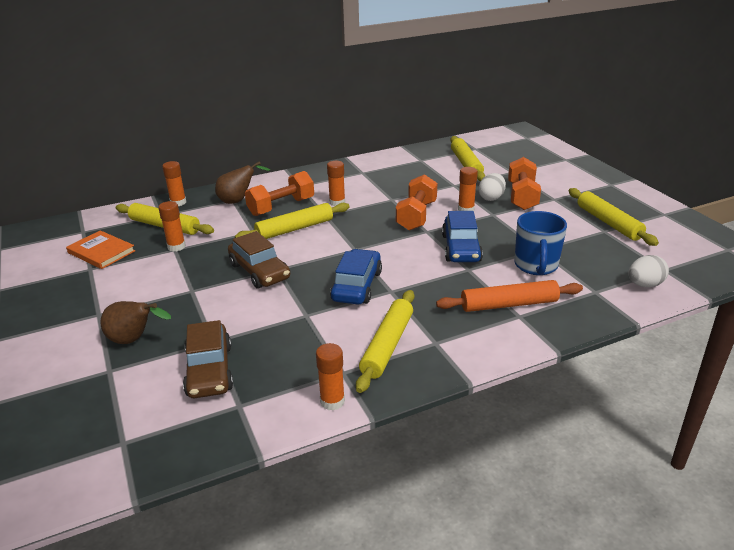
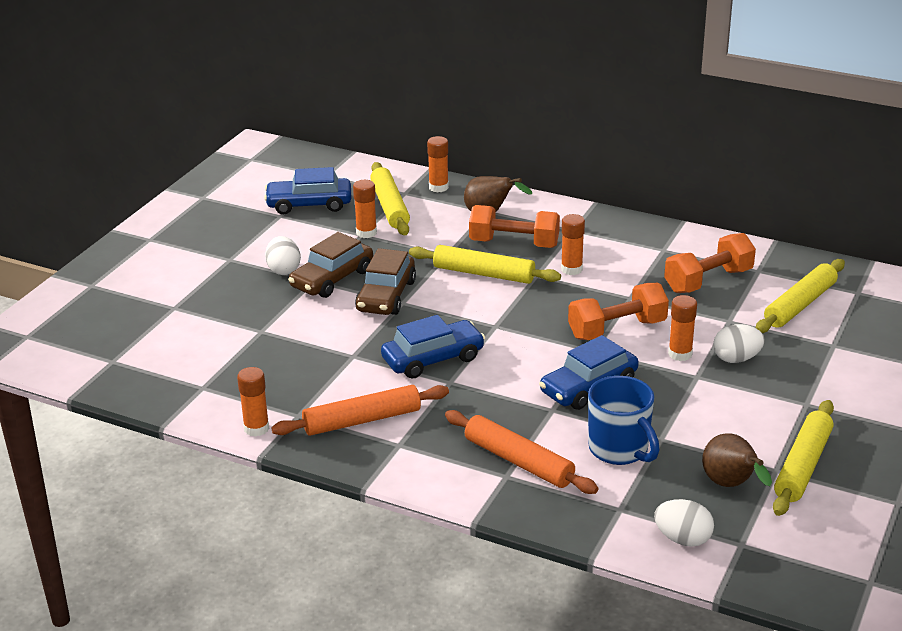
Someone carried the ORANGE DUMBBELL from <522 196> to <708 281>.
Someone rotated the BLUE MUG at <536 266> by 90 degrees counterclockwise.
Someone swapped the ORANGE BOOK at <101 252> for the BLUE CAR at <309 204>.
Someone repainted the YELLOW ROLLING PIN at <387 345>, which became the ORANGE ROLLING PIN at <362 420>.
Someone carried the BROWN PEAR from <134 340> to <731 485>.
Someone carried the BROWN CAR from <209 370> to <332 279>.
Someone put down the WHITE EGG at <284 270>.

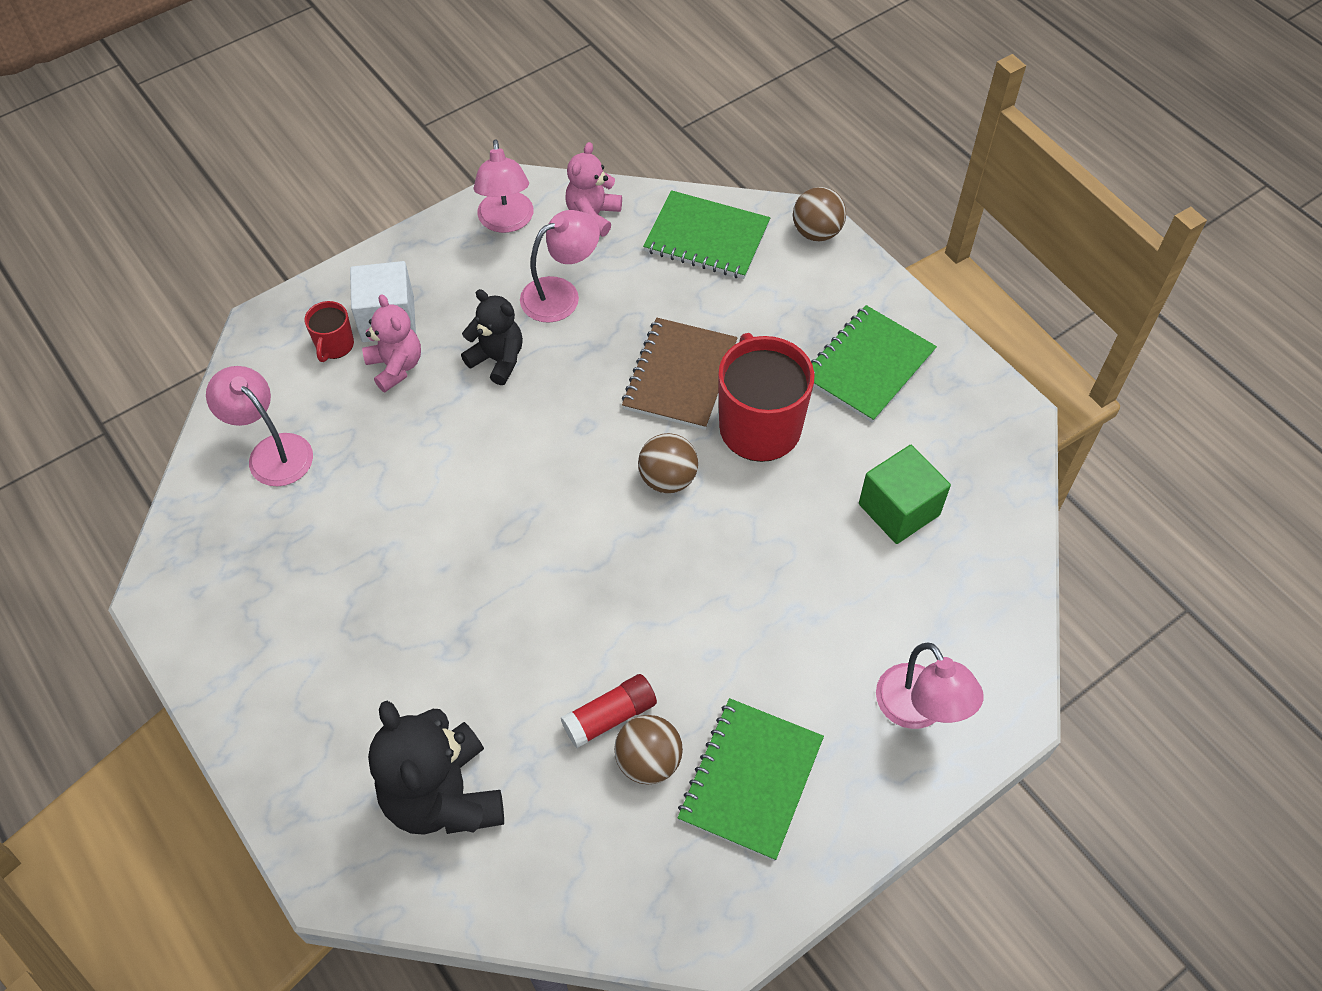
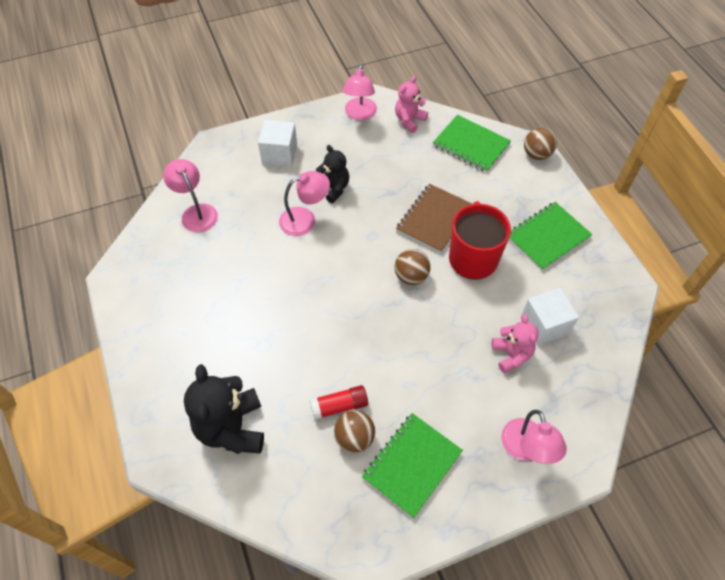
Someone carried the PINK LAMP from <561 294> to <305 219>.
Someone carried the PINK TEDDY BEAR from <396 366> to <511 355>.
Someone took away the RED MUG at <334 345>.
Someone repainted the GREEN CUBE at <899 509>, which became the WHITE CUBE at <544 325>.

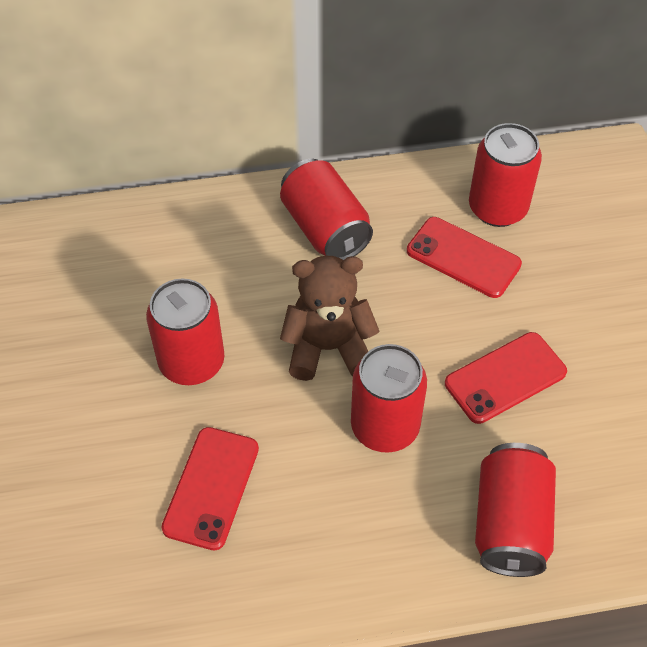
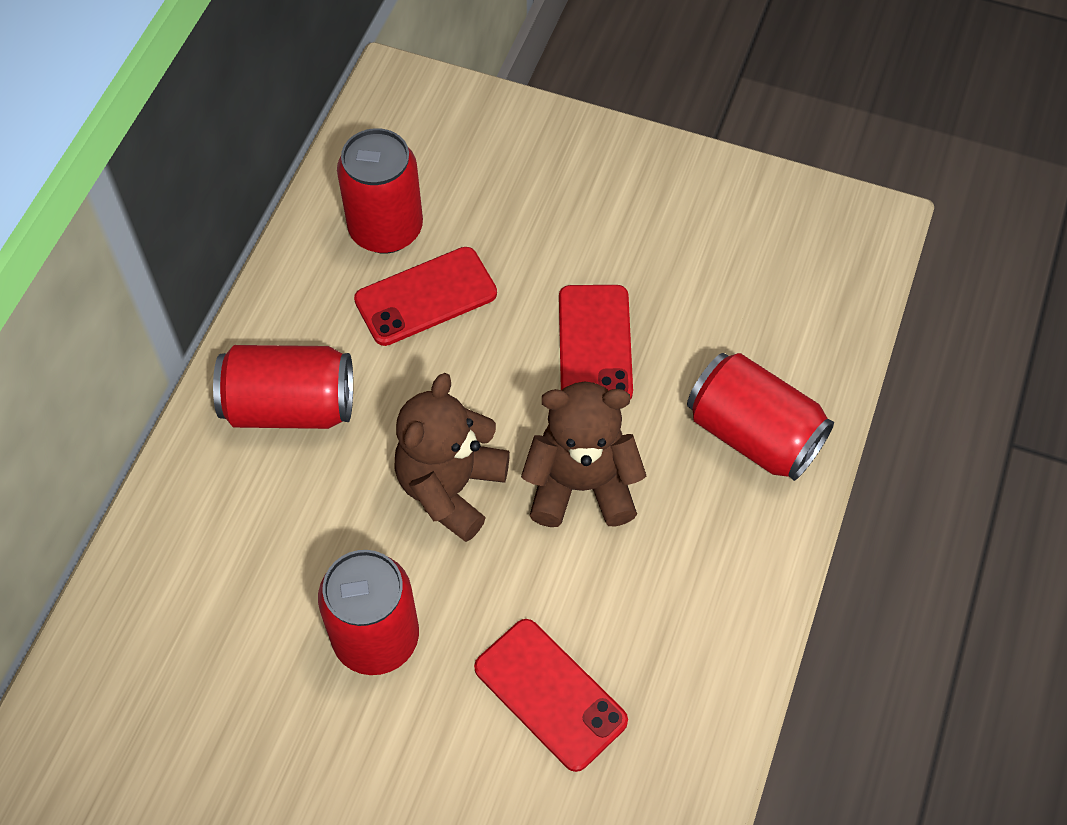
Someone swapped the RED CAN at <385 426> for the BROWN TEDDY BEAR at <581 485>.

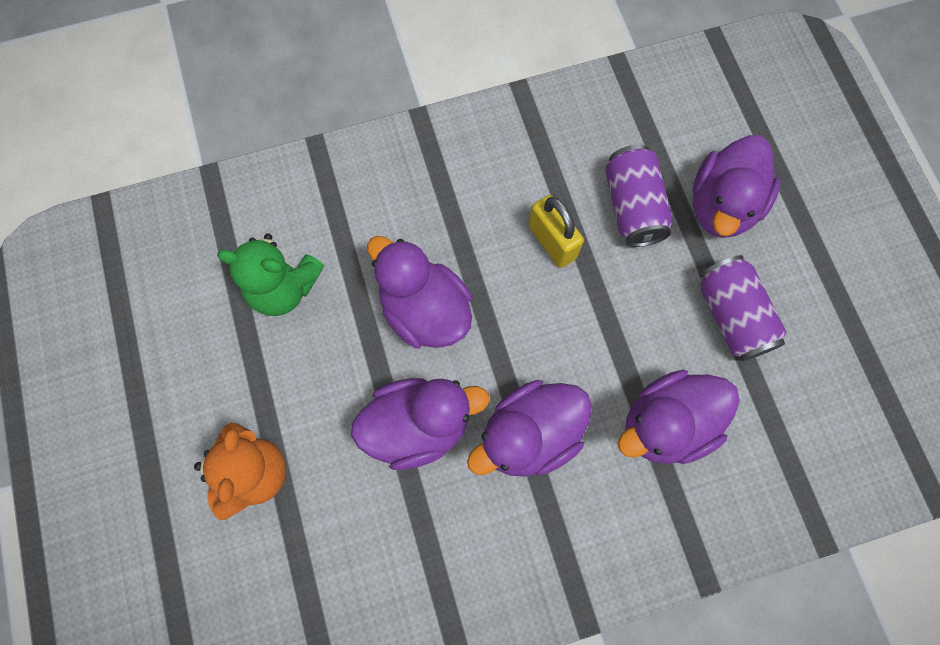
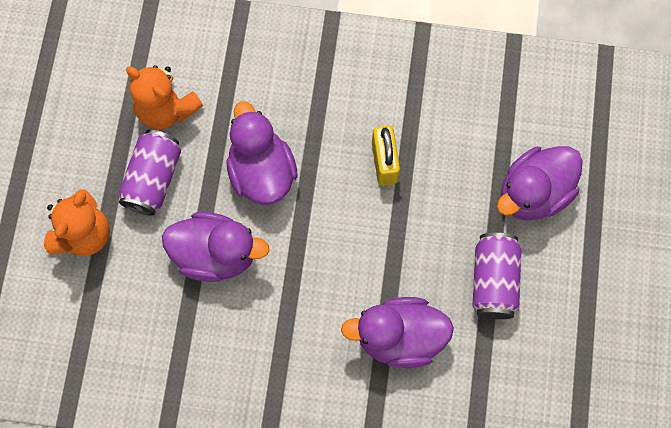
Someone carried the PURPLE CAN from <632 207> to <153 179>.
Someone repainted the GREEN TEDDY BEAR at <284 288>, which became the ORANGE TEDDY BEAR at <166 109>.
Someone took away the PURPLE DUCK at <529 435>.

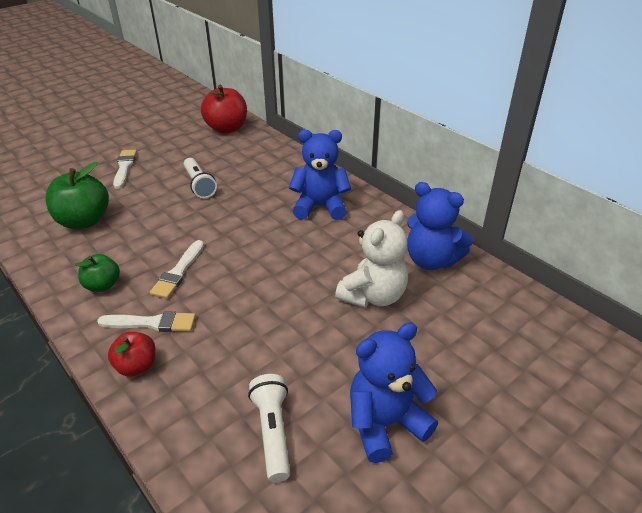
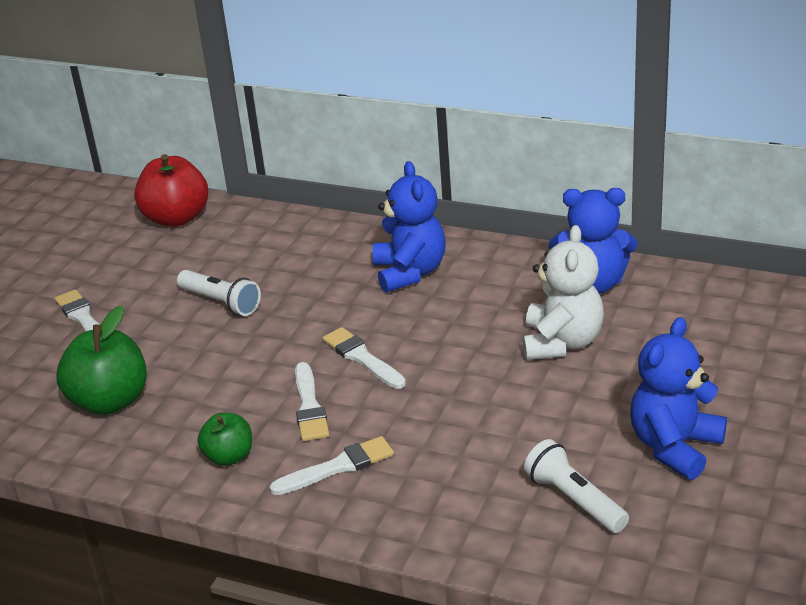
Someone rotated the BLUE TEDDY BEAR at <320 207> by 105 degrees clockwise.
Someone took away the RED APPLE at <137 366>.
Someone put down the WHITE BRUSH at <362 358>.

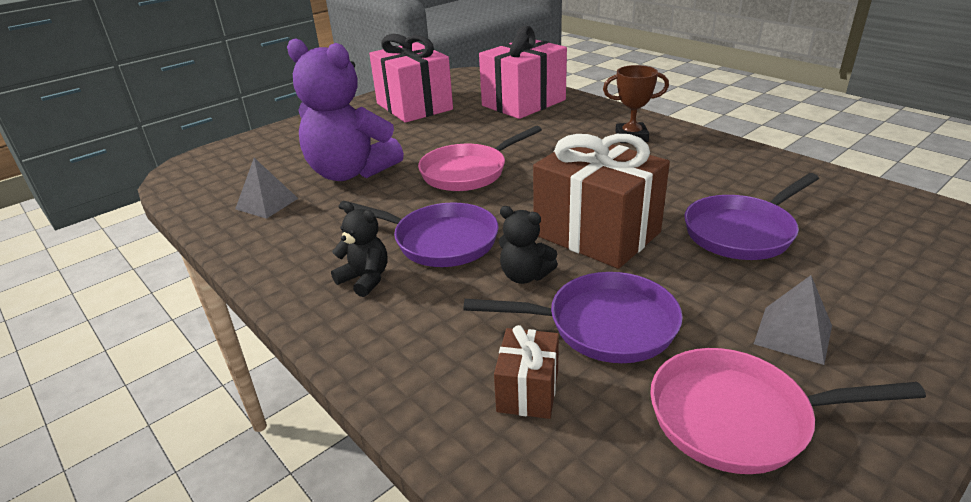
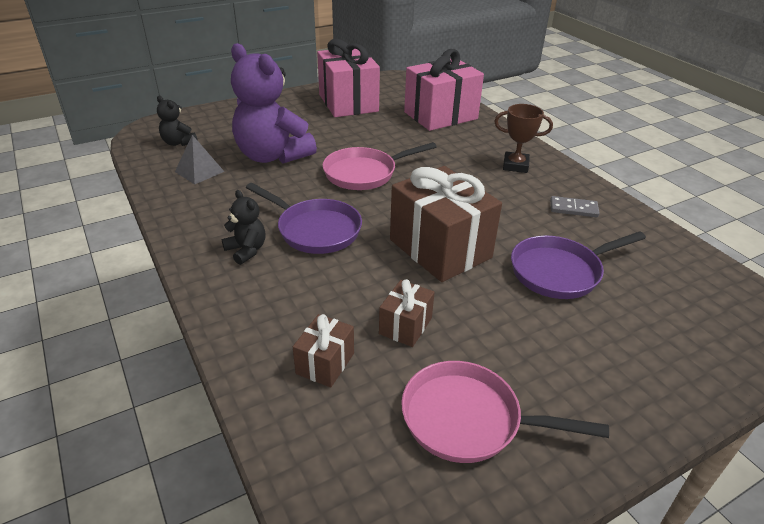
Someone carried the BLACK TEDDY BEAR from <525 276> to <178 143>.
Someone swapped the PURPLE PAN at <603 325> for the BROWN GIFT at <405 326>.
Someone took away the GREY PYRAMID at <793 334>.
Someone put down the GREY DOMINO at <573 209>.

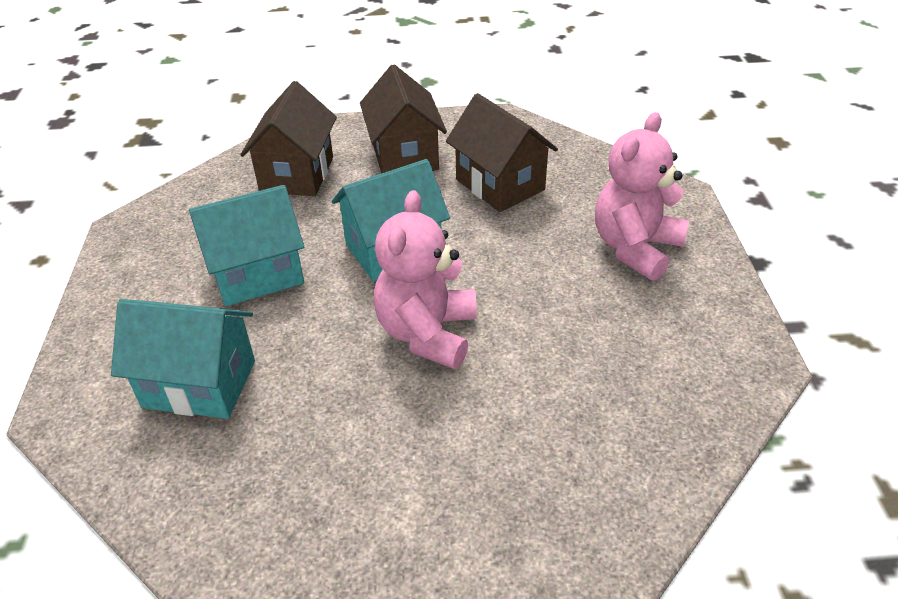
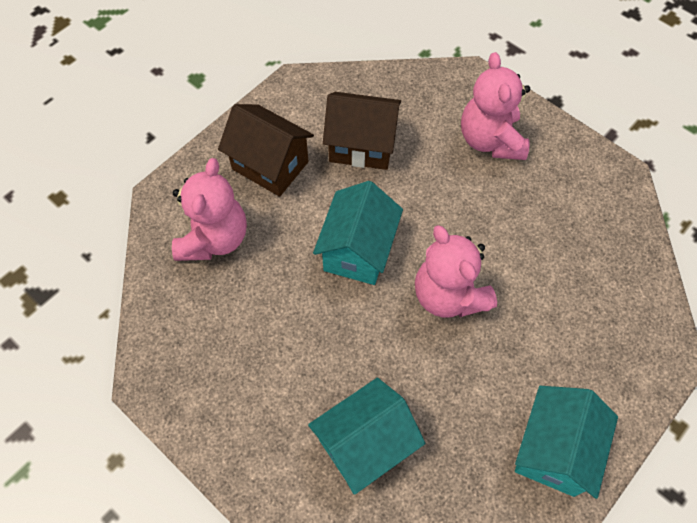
Someone swapped the BROWN HOUSE at <297 174> for the PINK TEDDY BEAR at <214 238>.
Someone carried the TURQUOISE HOUSE from <257 274> to <553 450>.

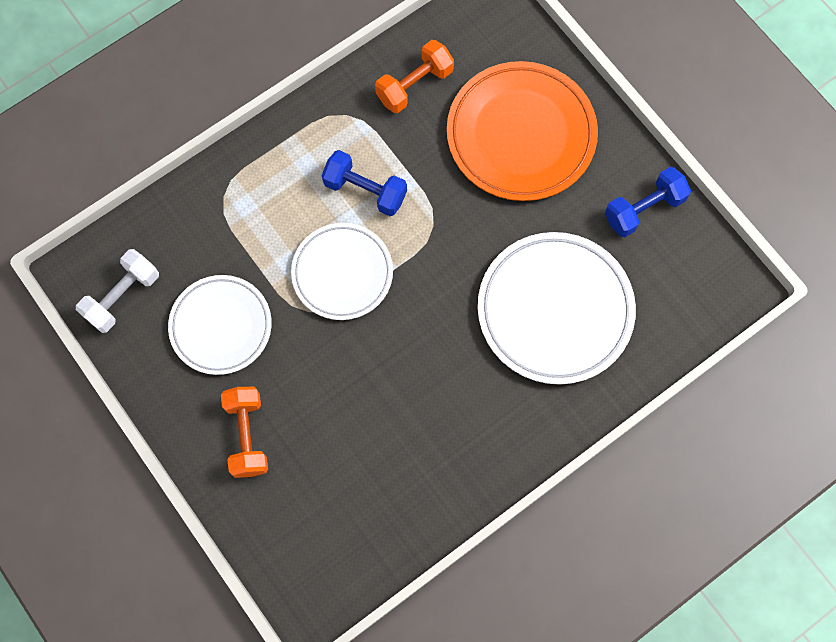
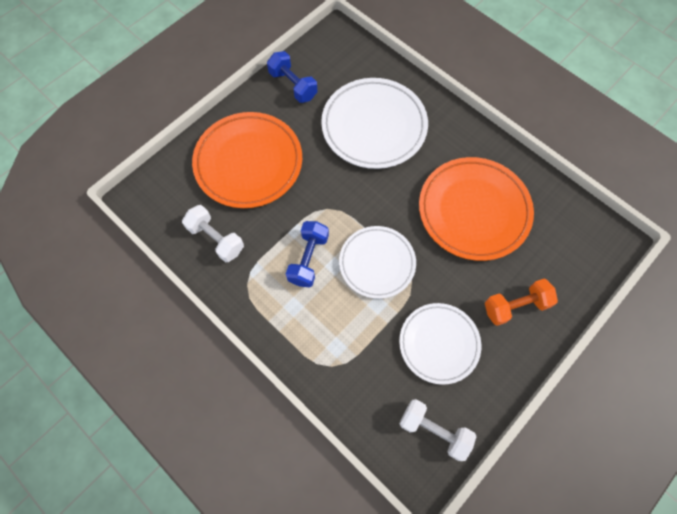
Someone repainted the ORANGE DUMBBELL at <414 85>, which became the WHITE DUMBBELL at <216 239>.
Someone put down the ORANGE PLATE at <473 210>.

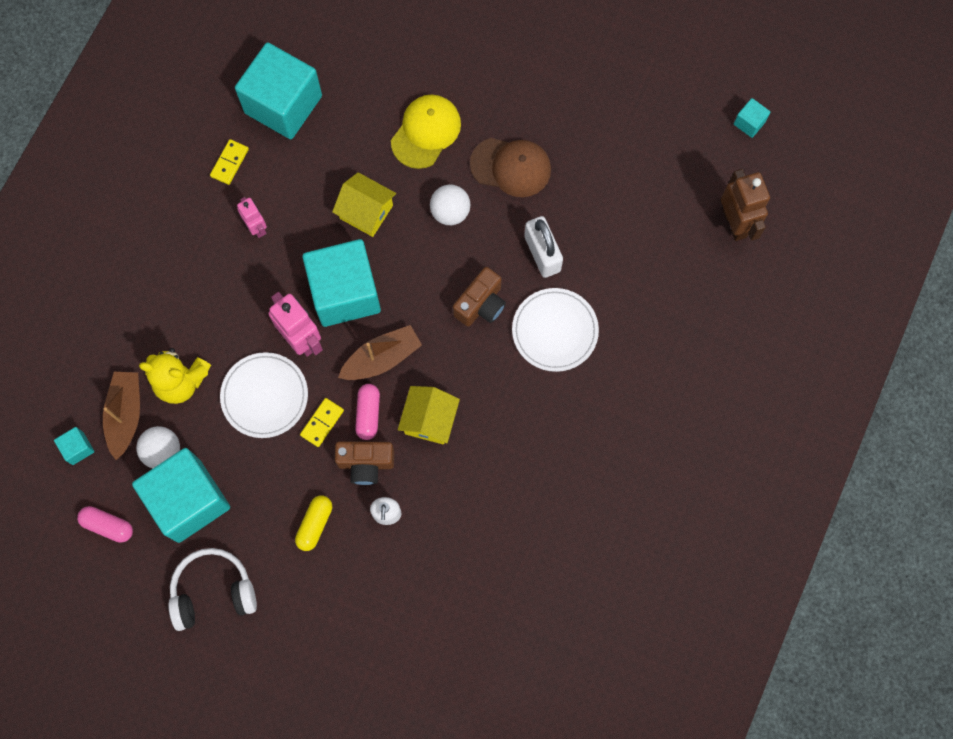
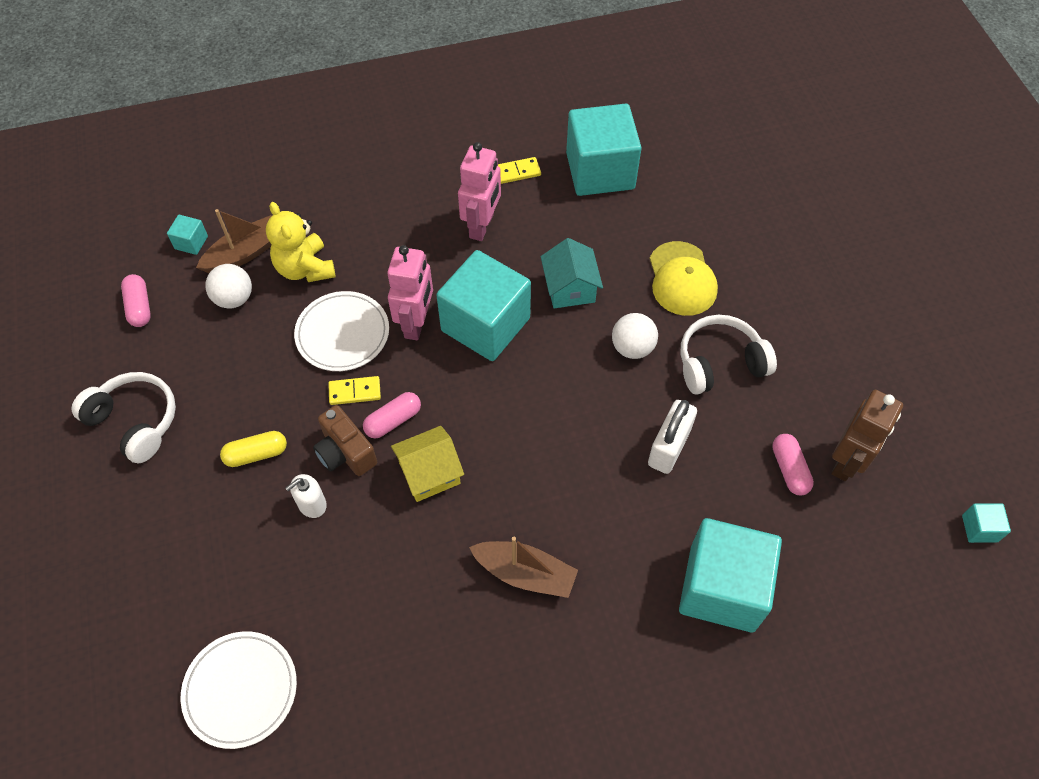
Someone rotated the YELLOW CAP at <426 132> by 90 degrees clockwise.
Someone swapped the BROWN CAP at <511 167> for the WHITE HEADPHONES at <720 363>.
Someone carried the BROWN ROBOT from <735 223> to <847 462>.
Someone repainted the YELLOW HOUSE at <366 212>, which became the TURQUOISE HOUSE at <570 288>.
Someone scaled the PINK ROBOT at <257 227> by 1.68.
Someone took away the BROWN CAMERA at <481 304>.
Someone carried the WHITE PLATE from <555 331> to <240 690>.
Someone carried the BROWN BOAT from <382 358> to <525 573>.
Someone carried the TURQUOISE CUBE from <188 500> to <722 588>.
Someone put down the PINK CAPSULE at <789 469>.

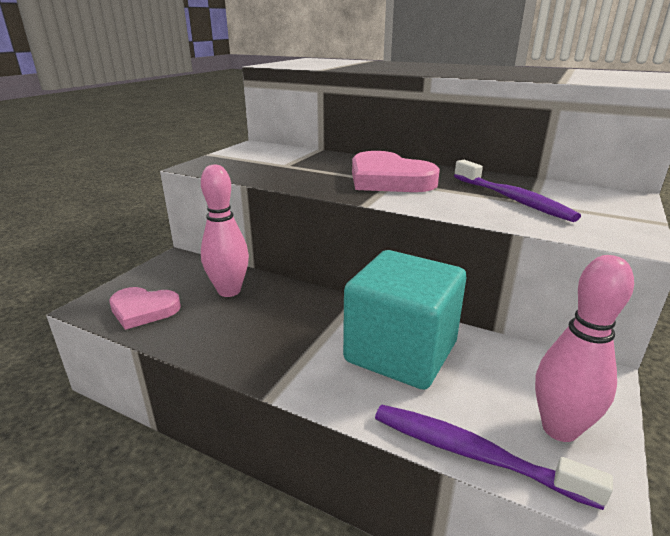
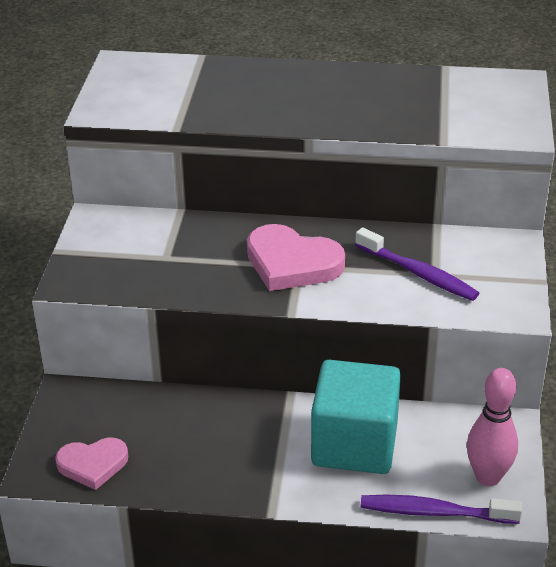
Someone took away the PINK BOWLING PIN at <229 291>.

